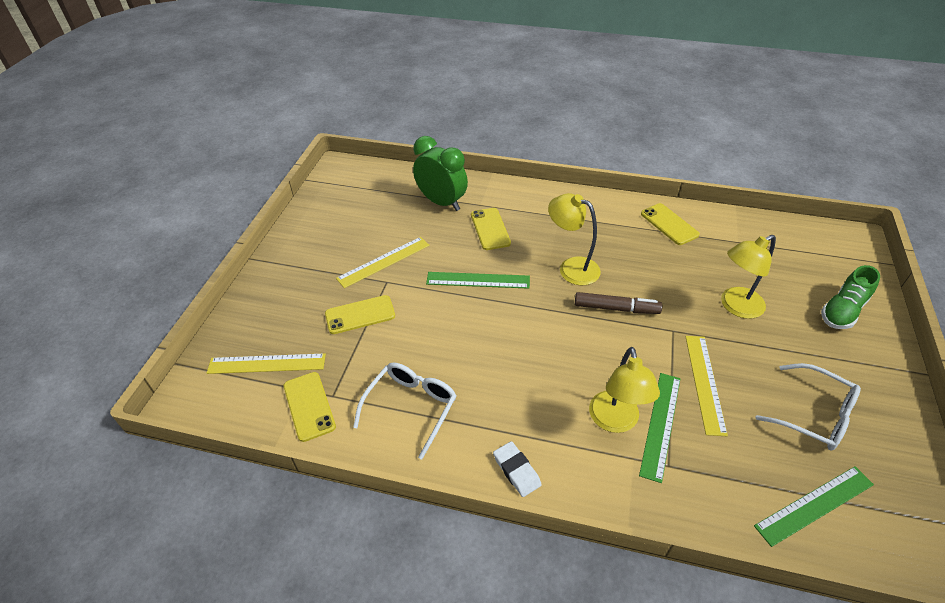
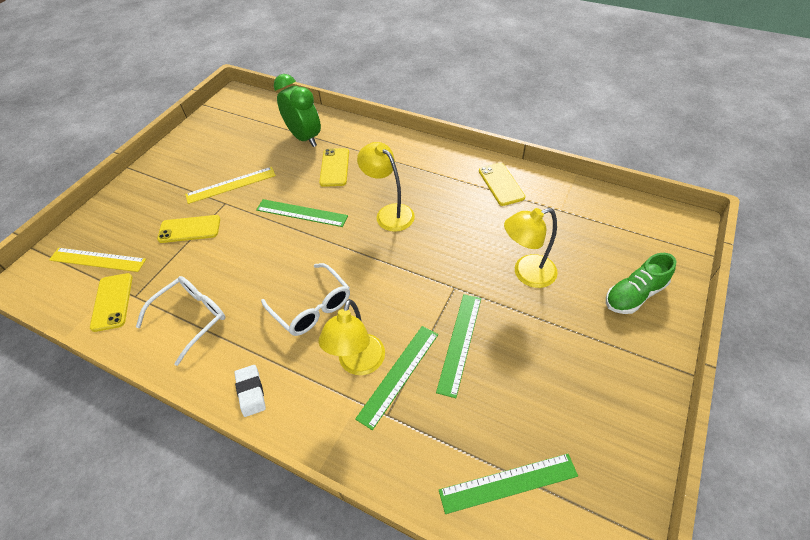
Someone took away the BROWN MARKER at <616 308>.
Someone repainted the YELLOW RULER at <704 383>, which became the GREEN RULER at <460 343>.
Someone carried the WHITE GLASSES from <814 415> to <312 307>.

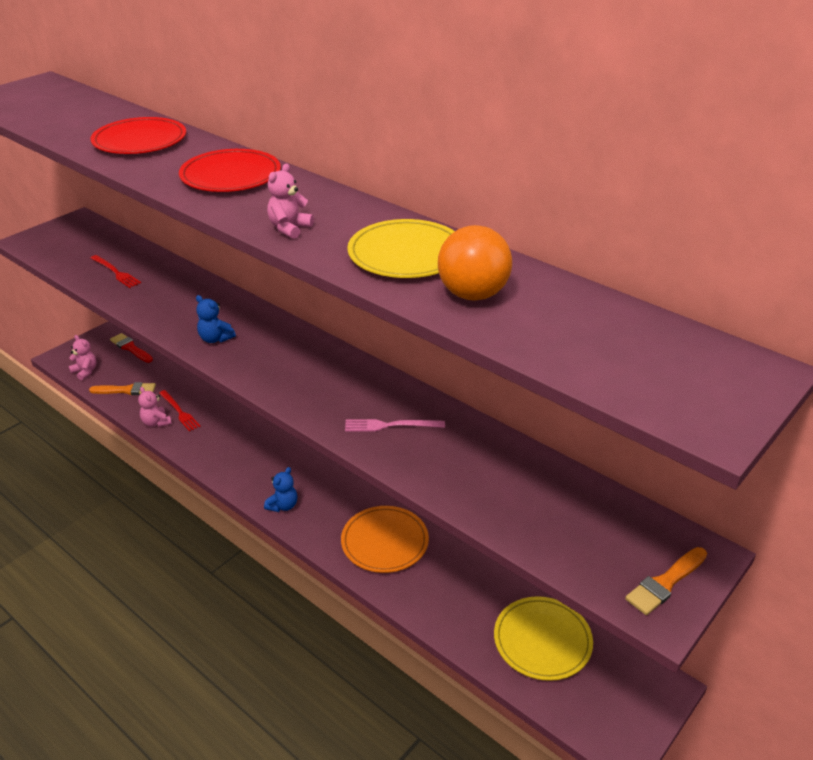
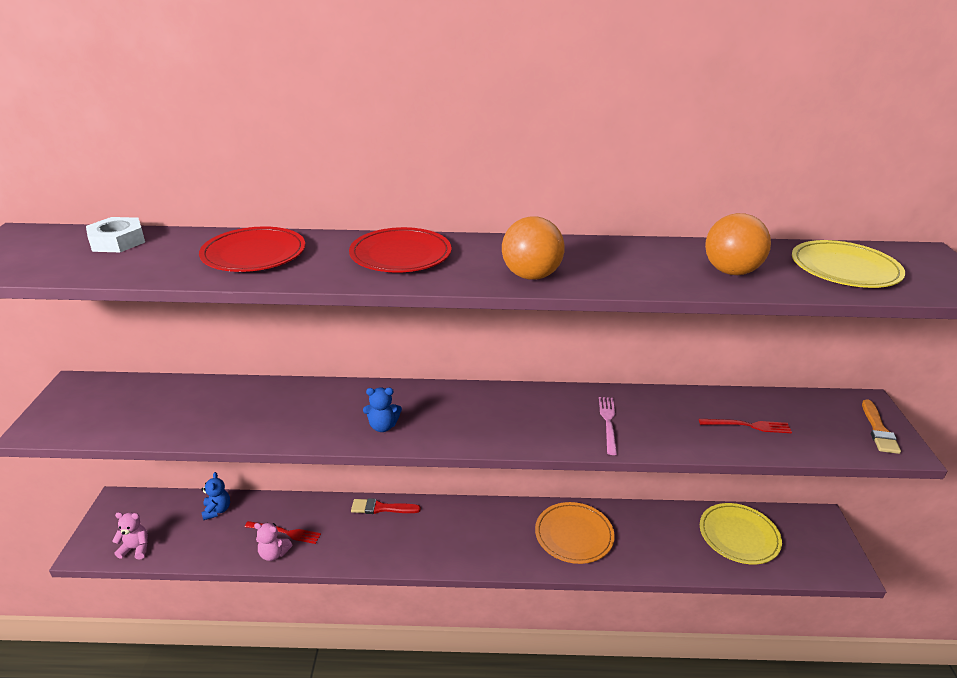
Someone swapped the PINK TEDDY BEAR at <289 228> for the ORANGE BALL at <531 276>.
Someone carried the YELLOW PLATE from <406 254> to <844 268>.
Someone carried the RED FORK from <116 272> to <748 426>.
Someone carried the RED BRUSH from <130 348> to <381 508>.
Someone took away the ORANGE BRUSH at <126 390>.
Someone rotated the PINK FORK at <390 425> by 135 degrees clockwise.
Someone carried the BLUE TEDDY BEAR from <283 505> to <217 510>.
Someone put down the WHITE NUT at <117 241>.

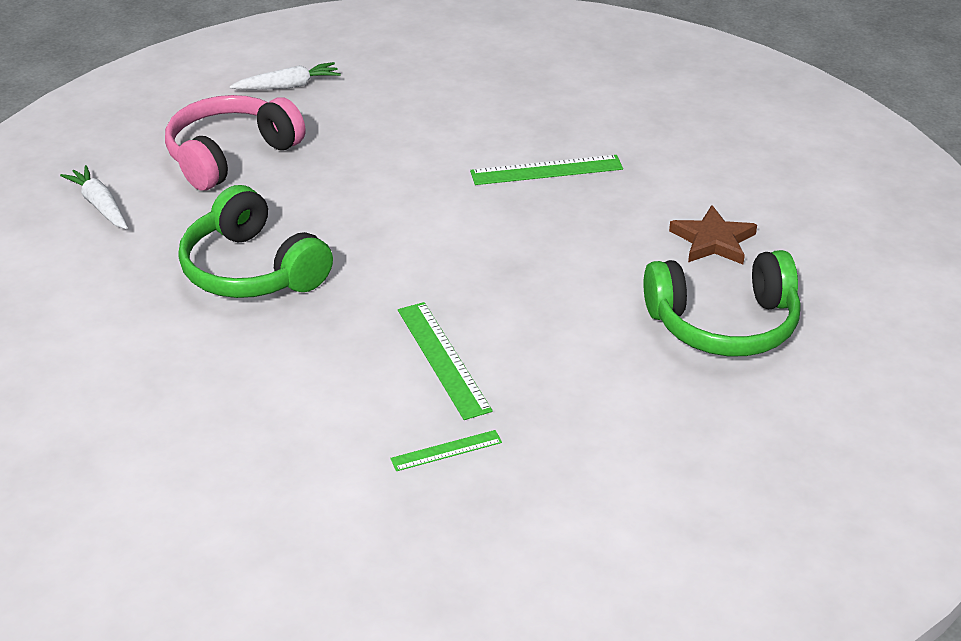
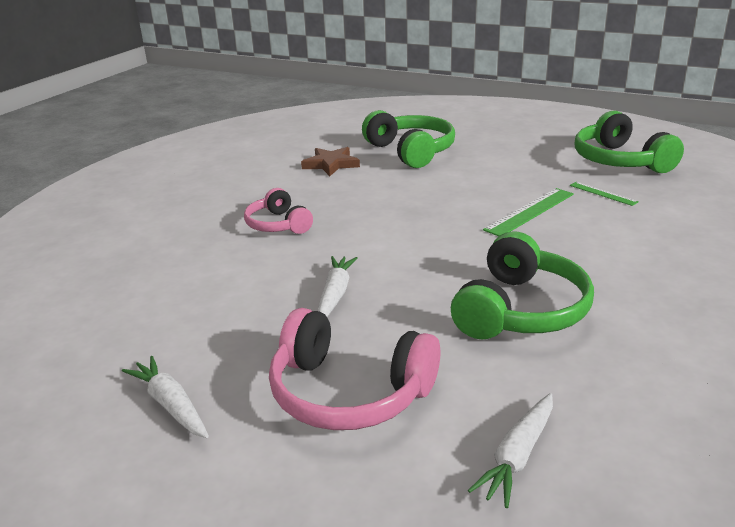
Someone swapped the GREEN RULER at <546 170> for the PINK HEADPHONES at <278 225>.
Someone put down the GREEN HEADPHONES at <620 161>.
Someone put down the WHITE CARROT at <335 294>.

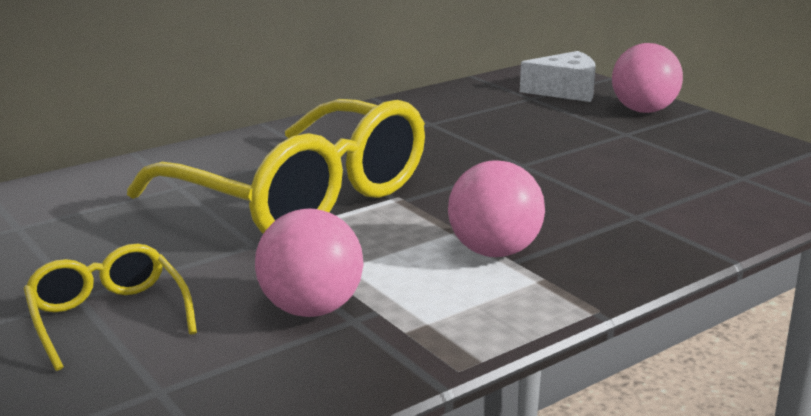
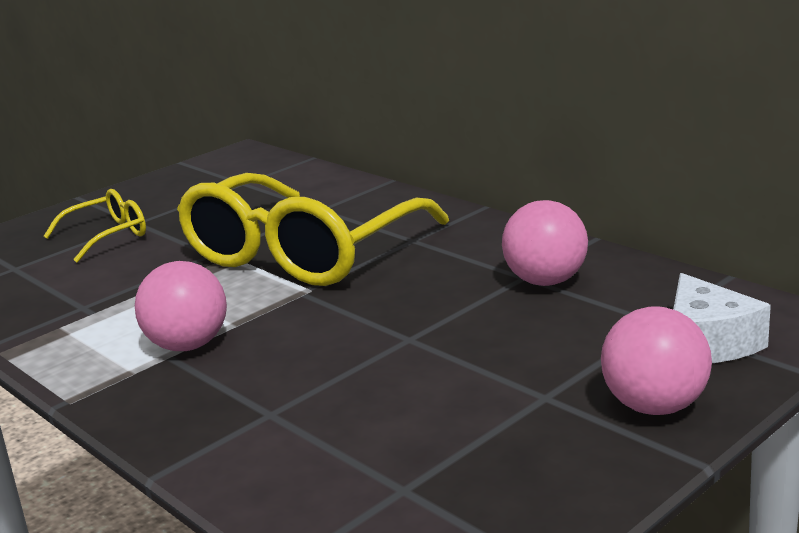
Someone carried the PINK BALL from <311 309> to <546 281>.

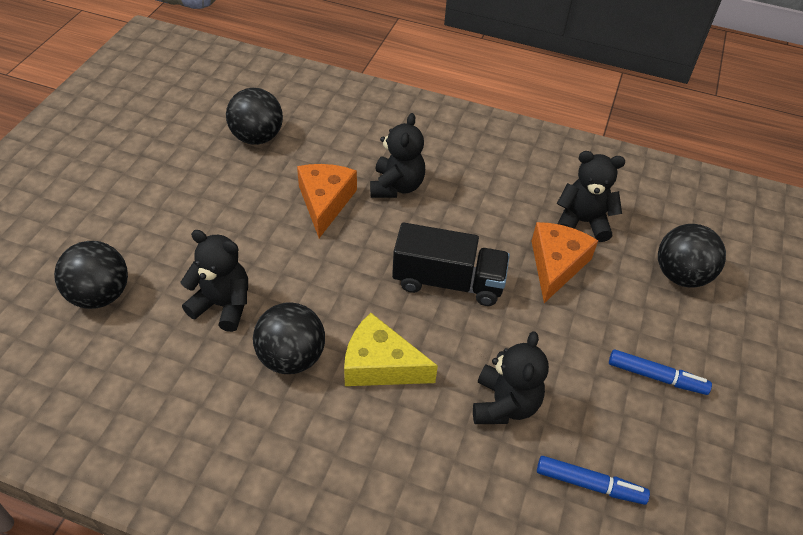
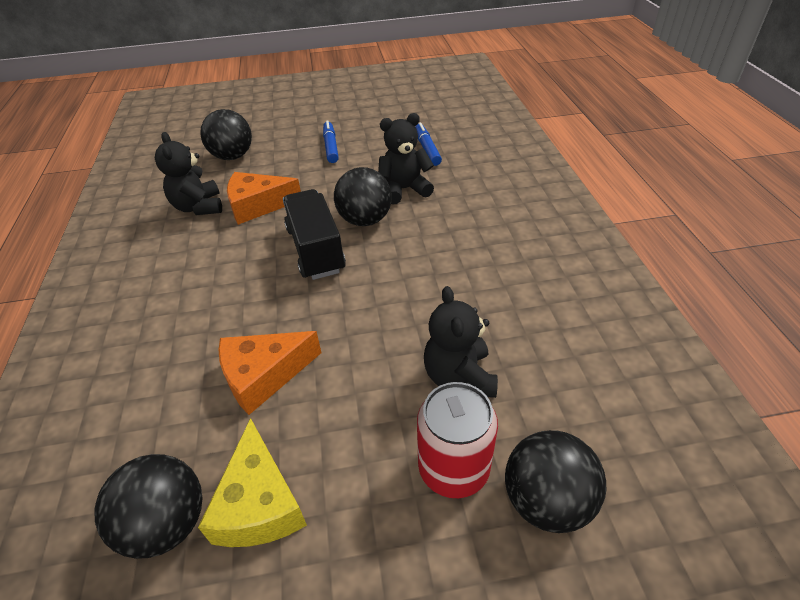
Someone took away the BLACK TEDDY BEAR at <396 186>.
Someone carried the BLACK BALL from <291 357> to <365 220>.
Someone carried the YELLOW CHEESE from <380 365> to <259 503>.
Someone put down the RED CAN at <453 468>.

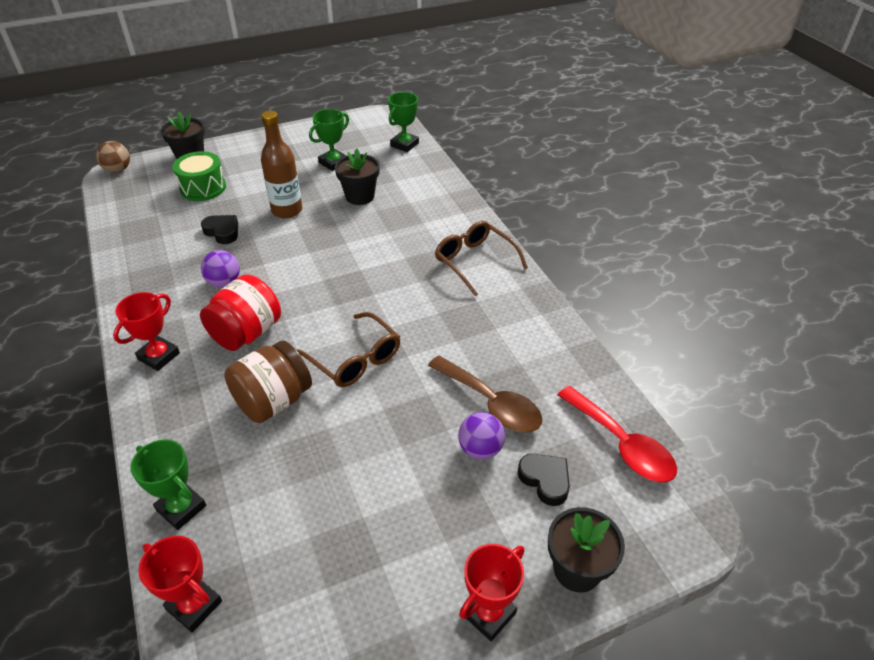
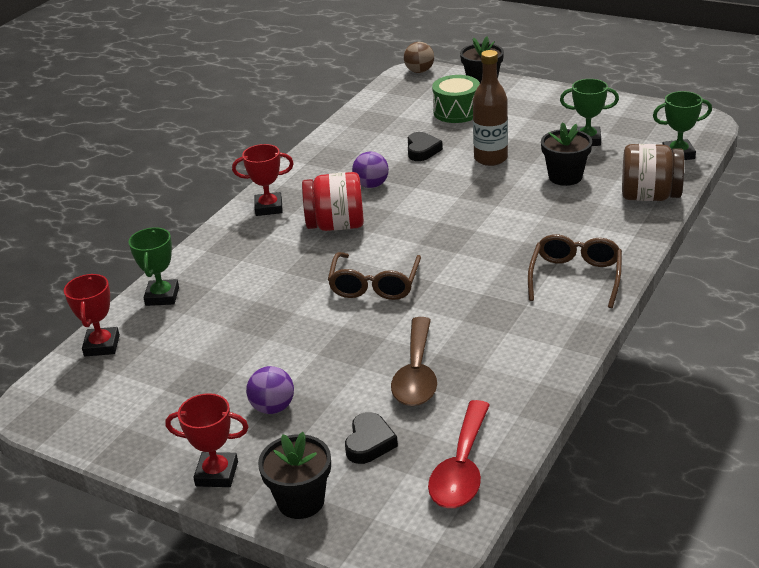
Someone carried the BROWN JAR from <273 401> to <650 196>.
Someone carried the PURPLE BALL from <480 449> to <273 407>.

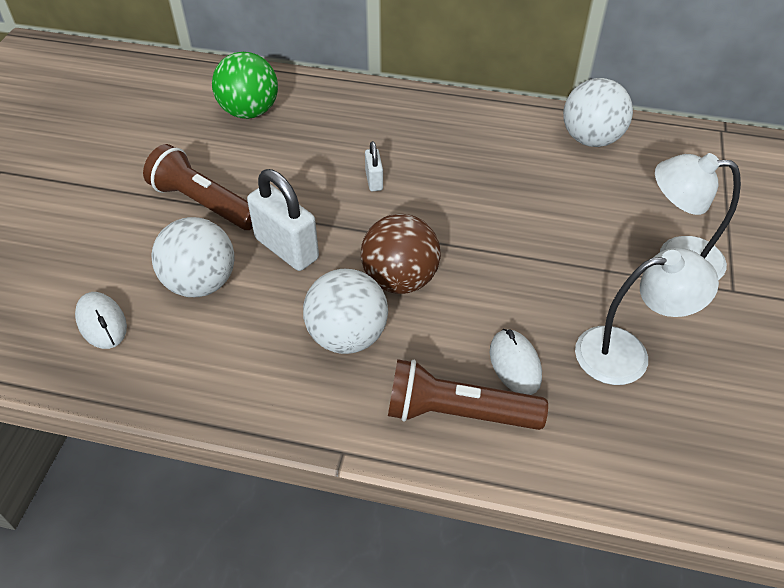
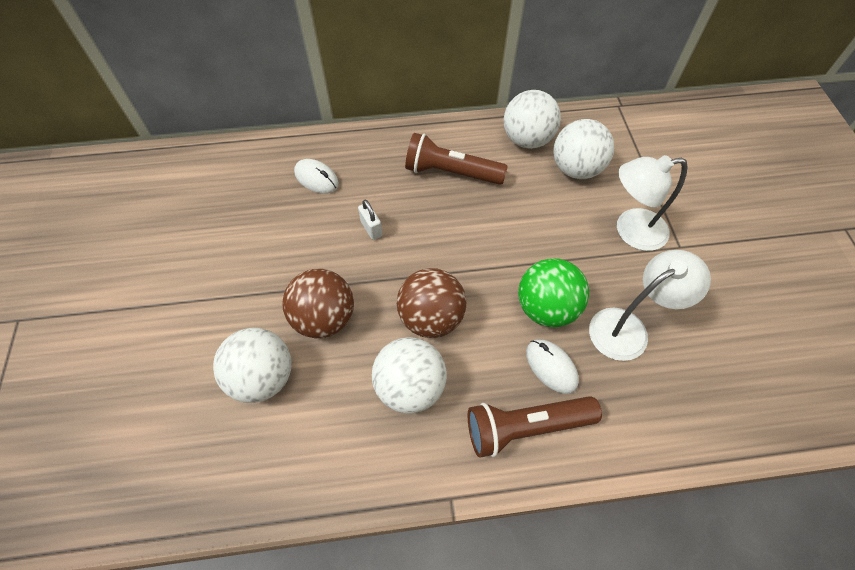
Someone carried the GREEN BALL from <249 112> to <546 308>.
Someone carried the BROWN FLASHLIGHT from <204 203> to <451 173>.
Someone swapped the WHITE PADLOCK at <286 249> for the BROWN BALL at <324 318>.
Someone carried the WHITE MOUSE from <102 323> to <316 178>.
Someone put down the WHITE BALL at <576 169>.

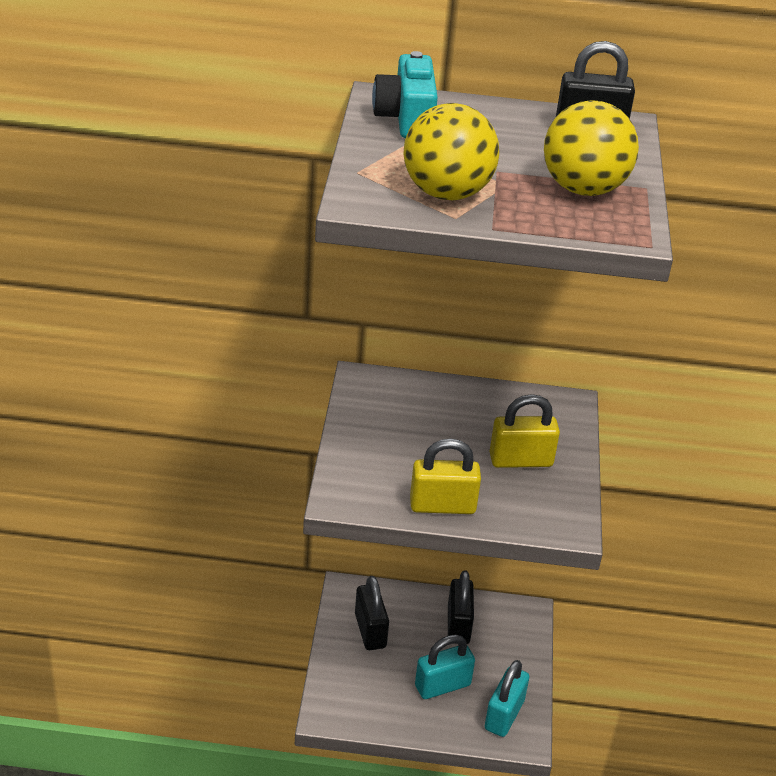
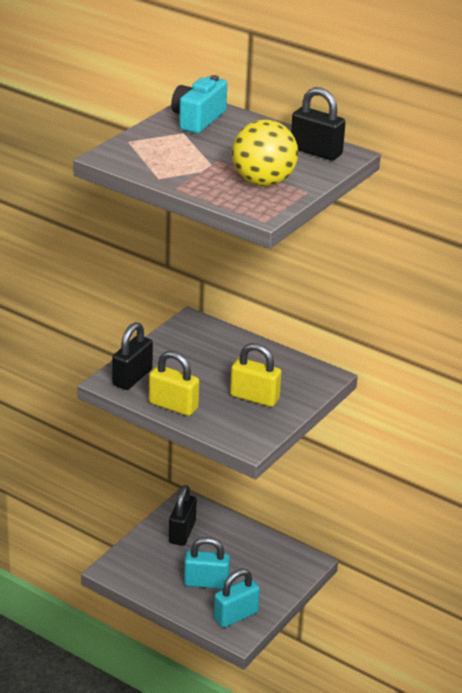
Someone took away the YELLOW BALL at <446 193>.
Someone carried the BLACK PADLOCK from <458 625> to <132 377>.

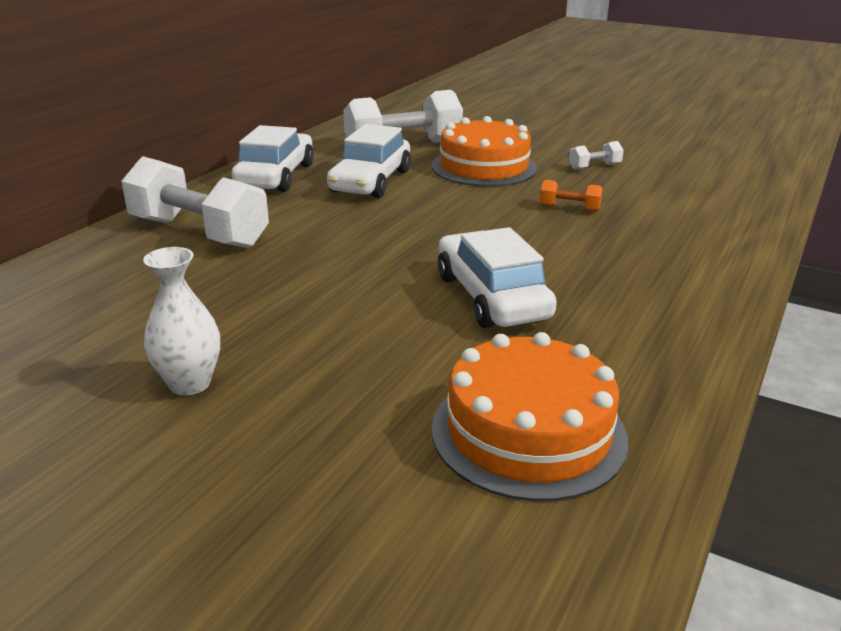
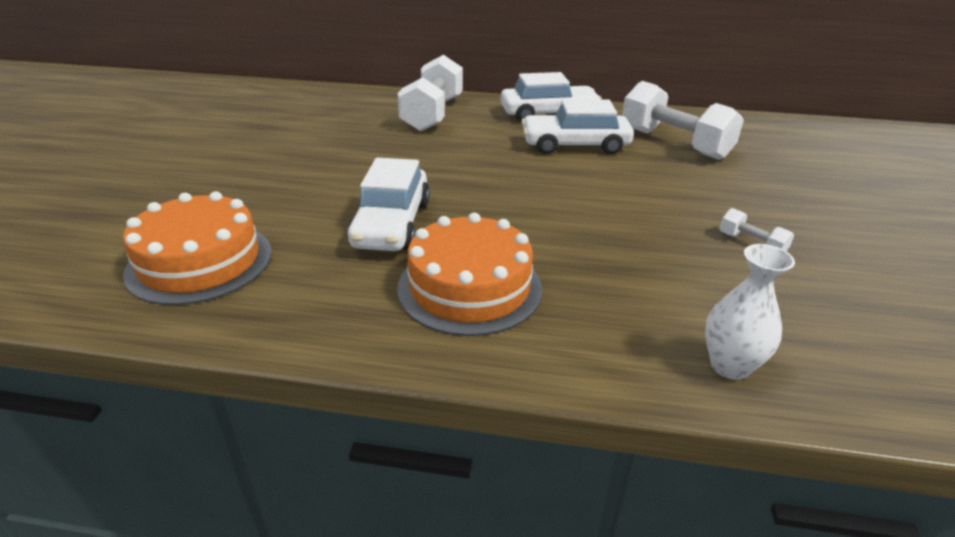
Someone carried the ORANGE CAKE from <484 167> to <469 287>.
Someone took away the ORANGE DUMBBELL at <569 208>.
Someone rotated the WHITE CAR at <491 297> by 135 degrees clockwise.
Someone carried the WHITE VASE from <190 383> to <730 366>.

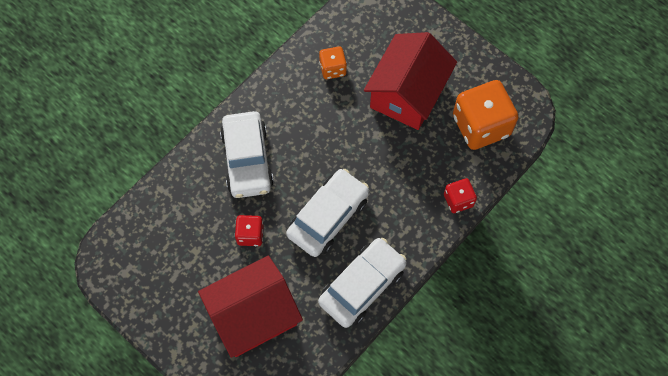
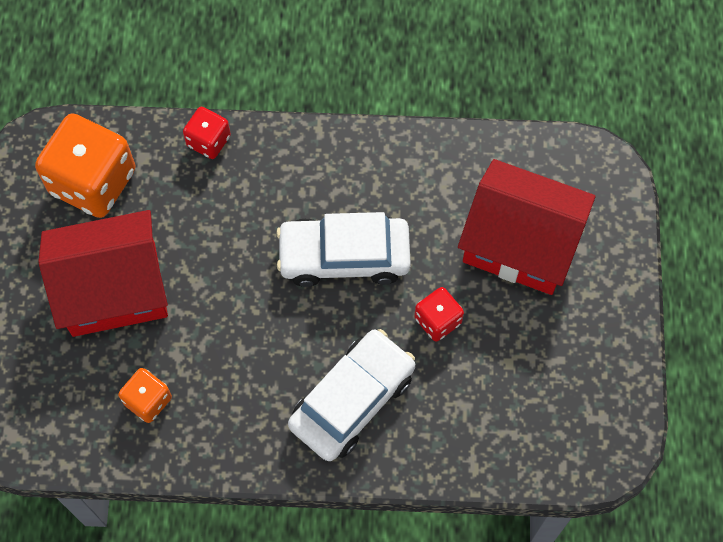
Someone took away the WHITE CAR at <362 286>.

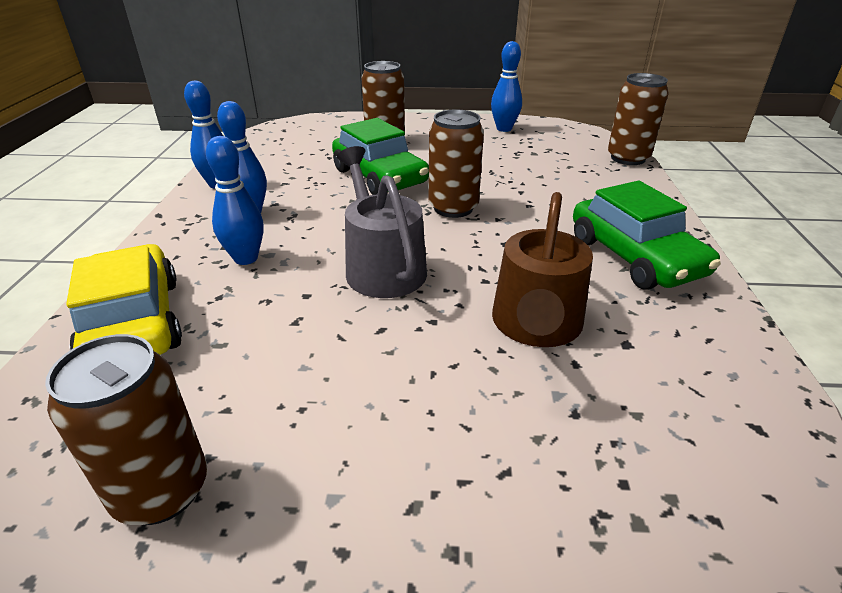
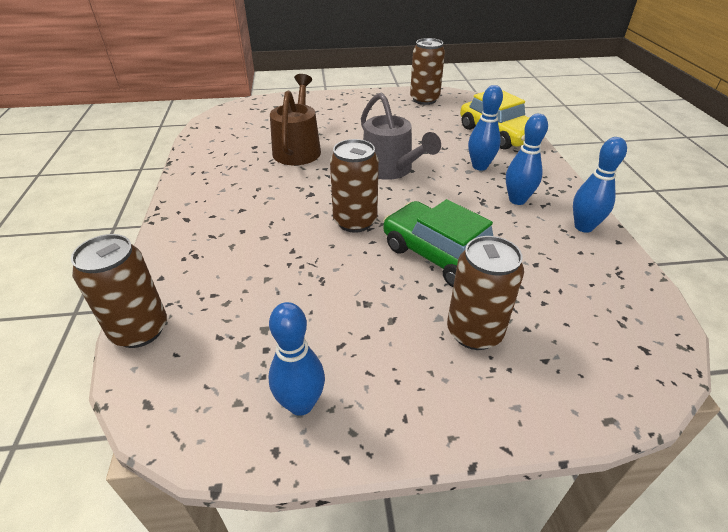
Someone took away the GREEN CAR at <635 257>.

